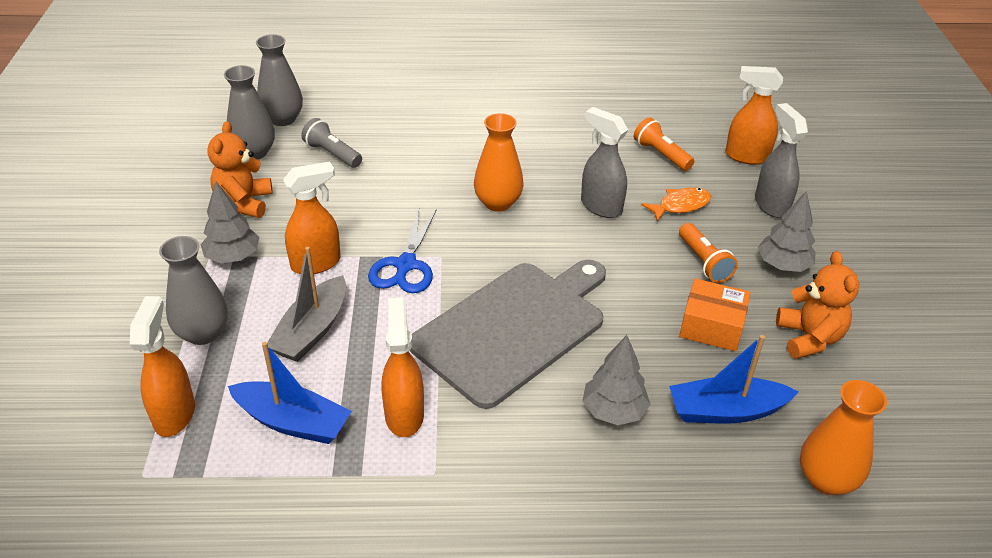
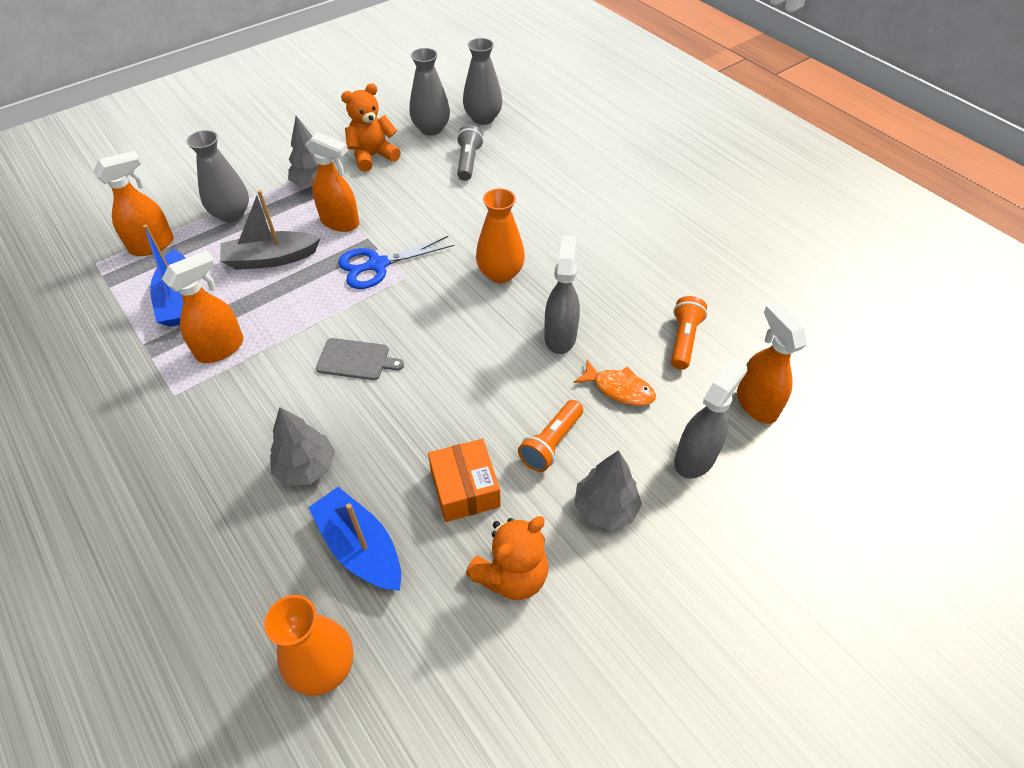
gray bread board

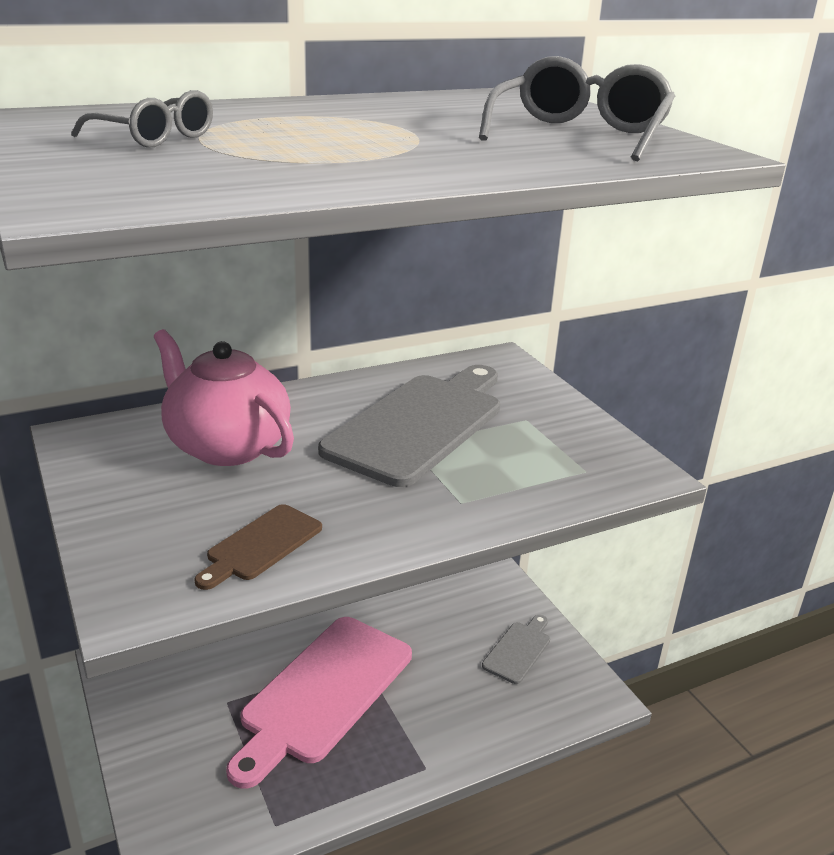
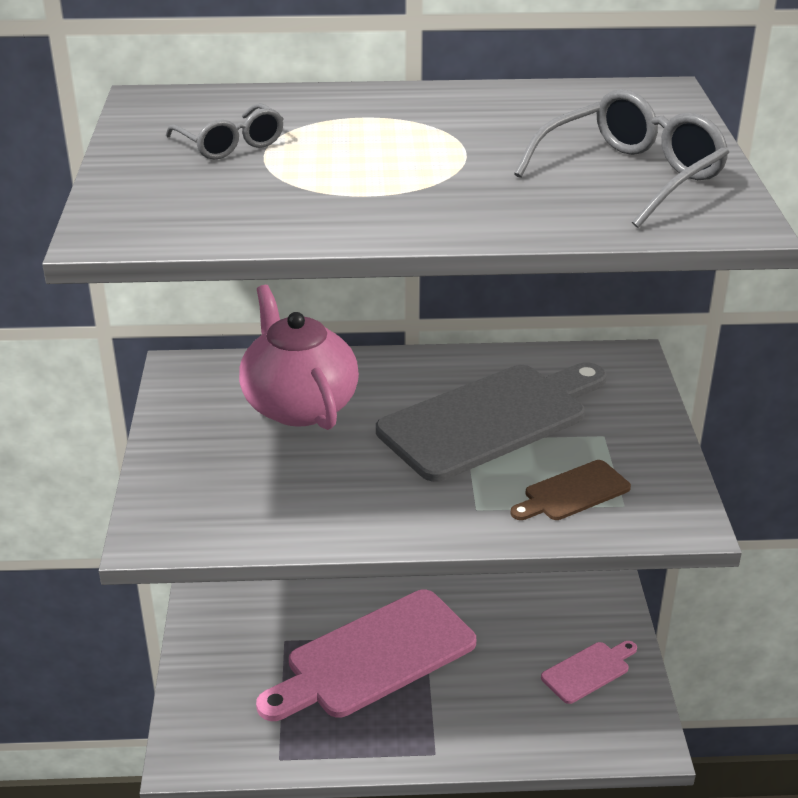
russet bread board
rose-pink bread board (2nd from left)

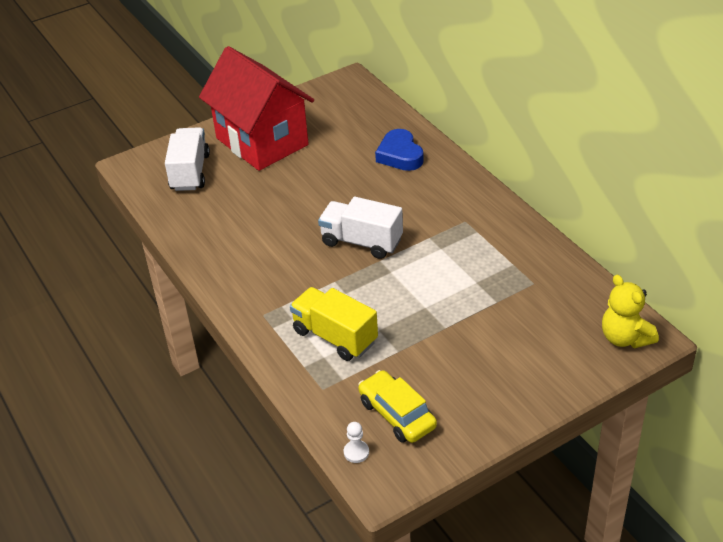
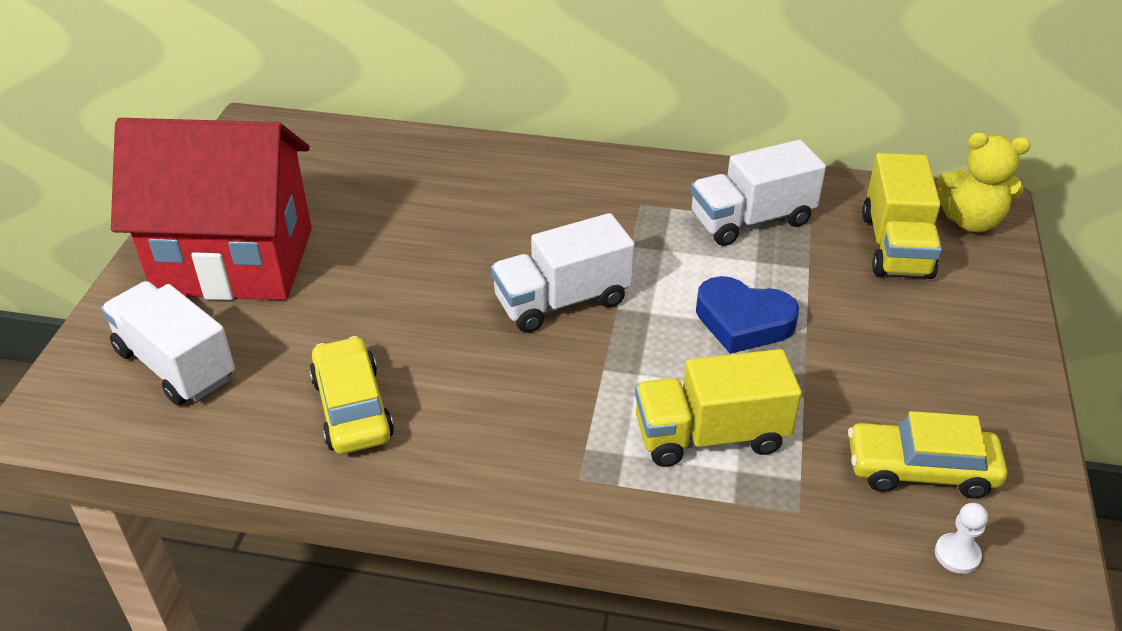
yellow toy car (1st from left)
pure white toy truck (3rd from left)
yellow toy truck (2nd from left)
cobalt heart shape

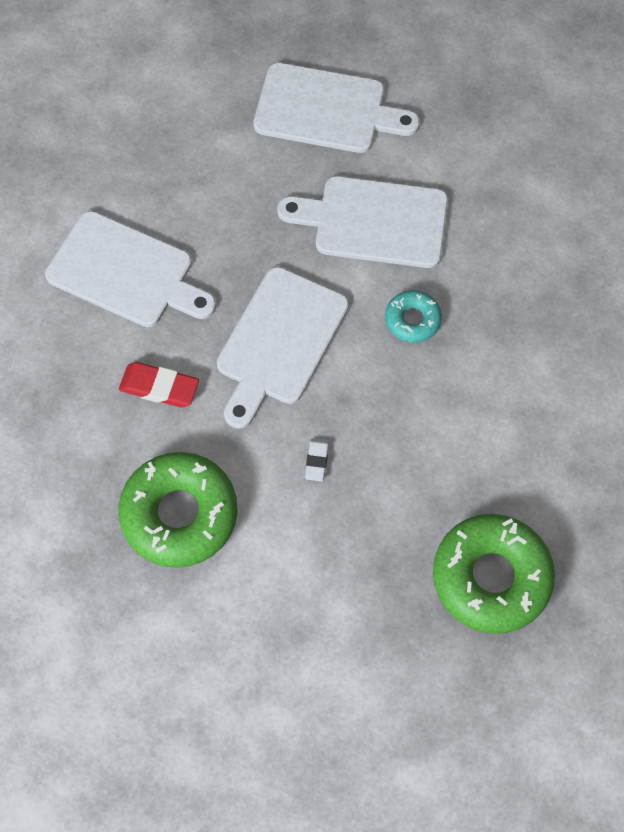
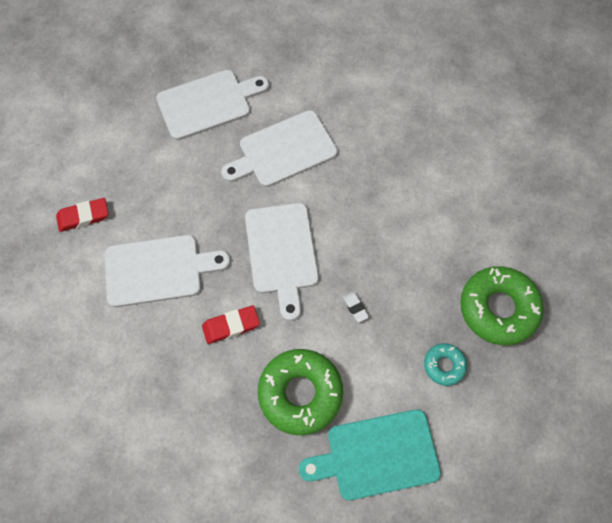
scarlet eraser (1st from left)
aqua bread board
aqua donut

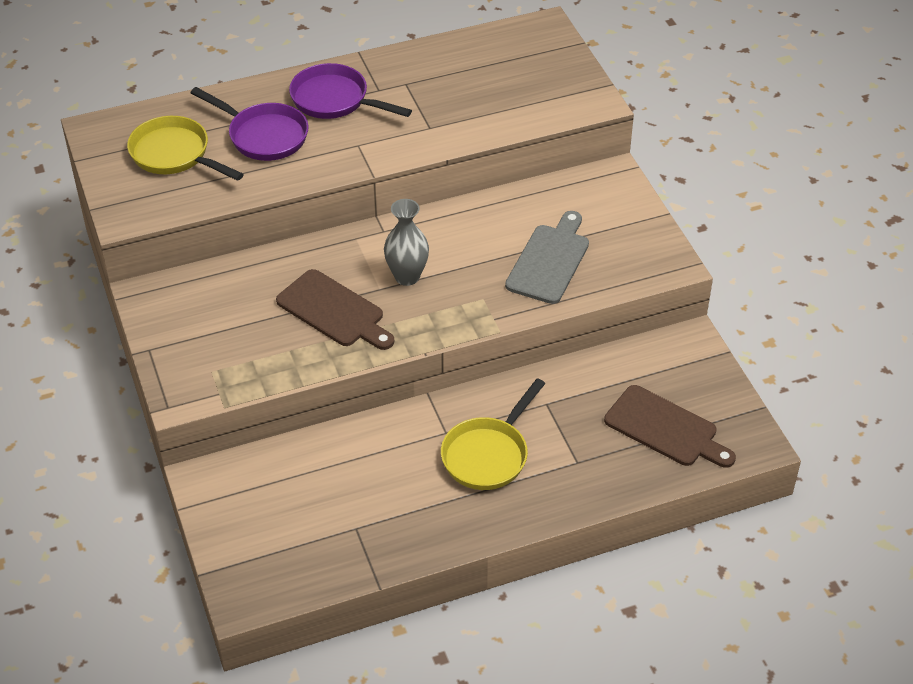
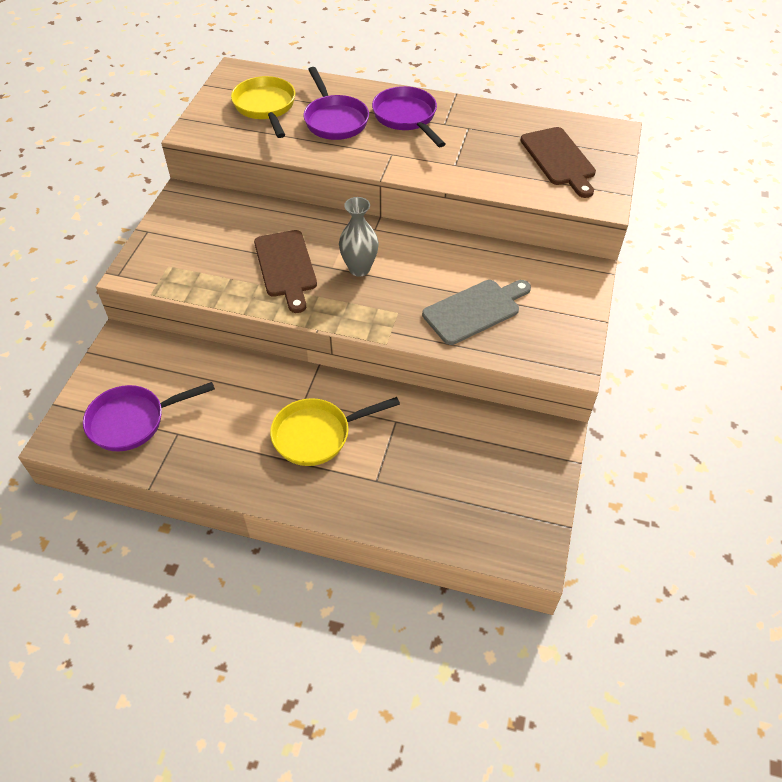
violet frying pan (1st from left)
russet bread board (2nd from left)

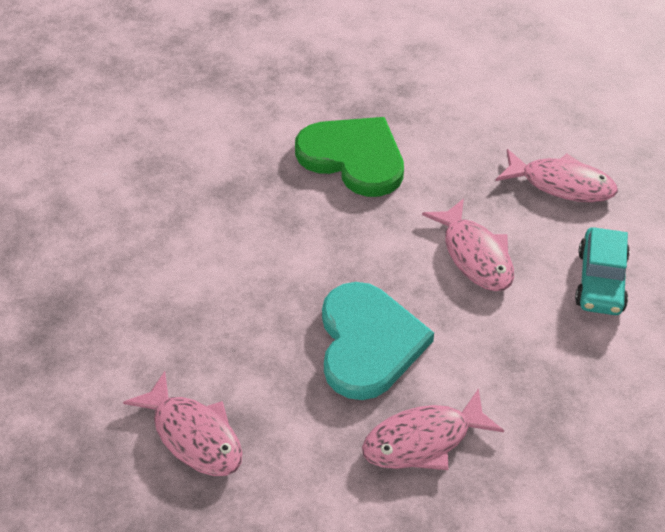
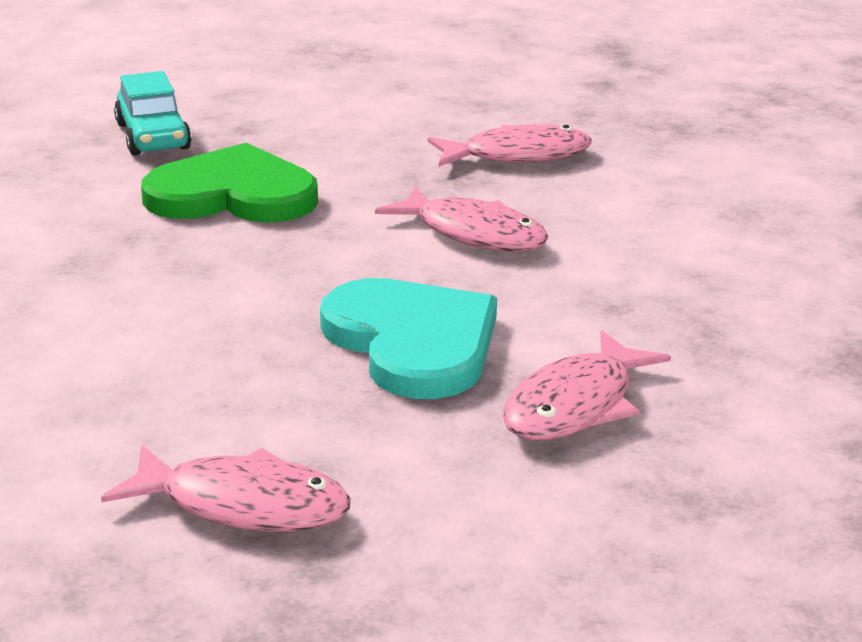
aqua toy car

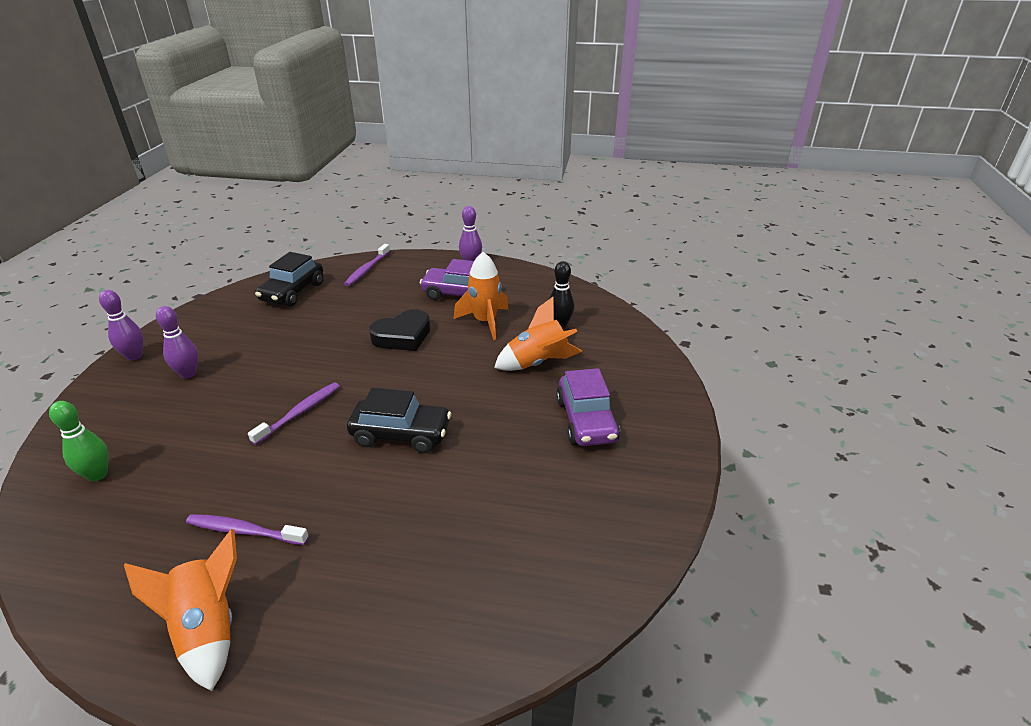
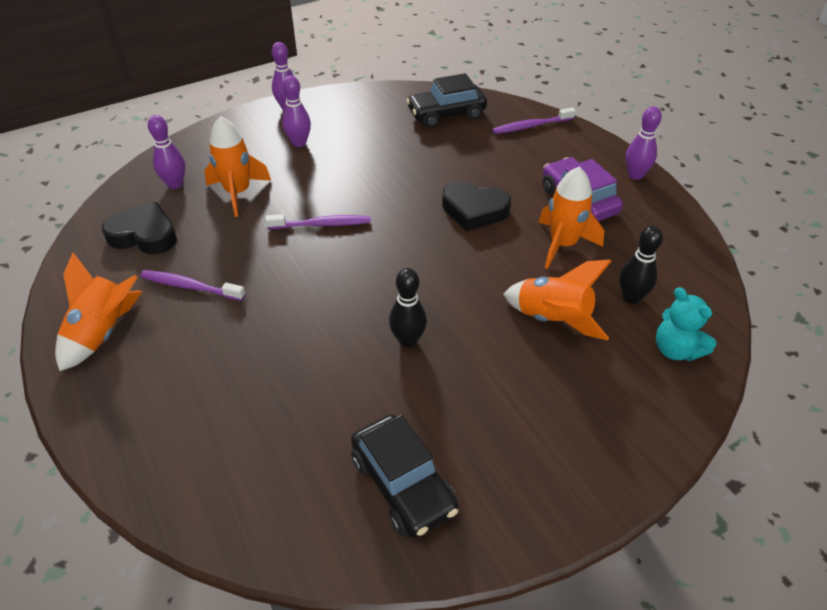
violet toy car (2nd from left in the first image)
jet-black heart shape (1st from left)
bright orange spaceship (2nd from left)
jet-black tenpin (1st from left)
aqua stuffed bear
jet-black toy car (1st from left)
violet tenpin (1st from left)
violet tooth brush (1st from left)

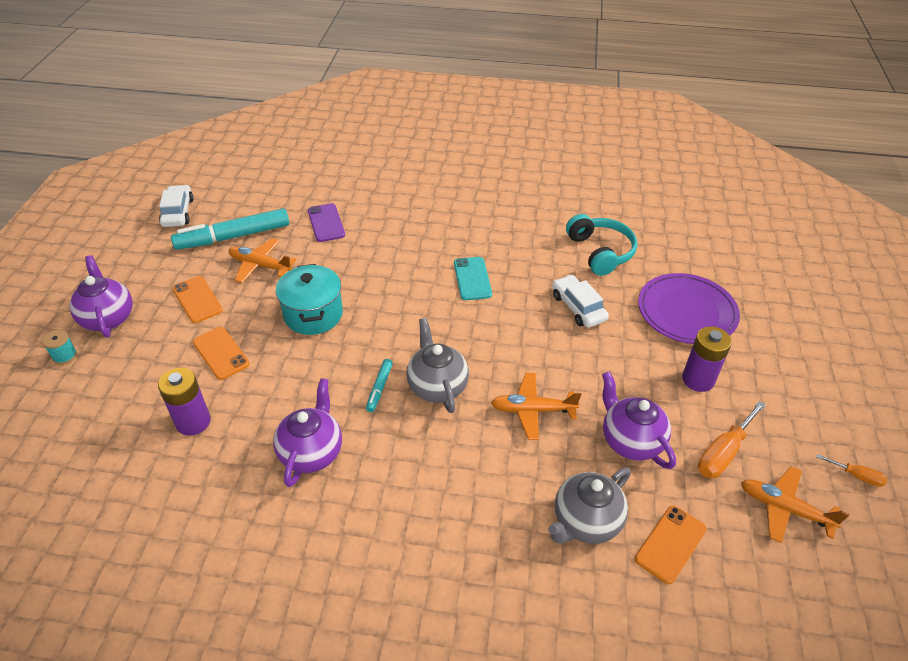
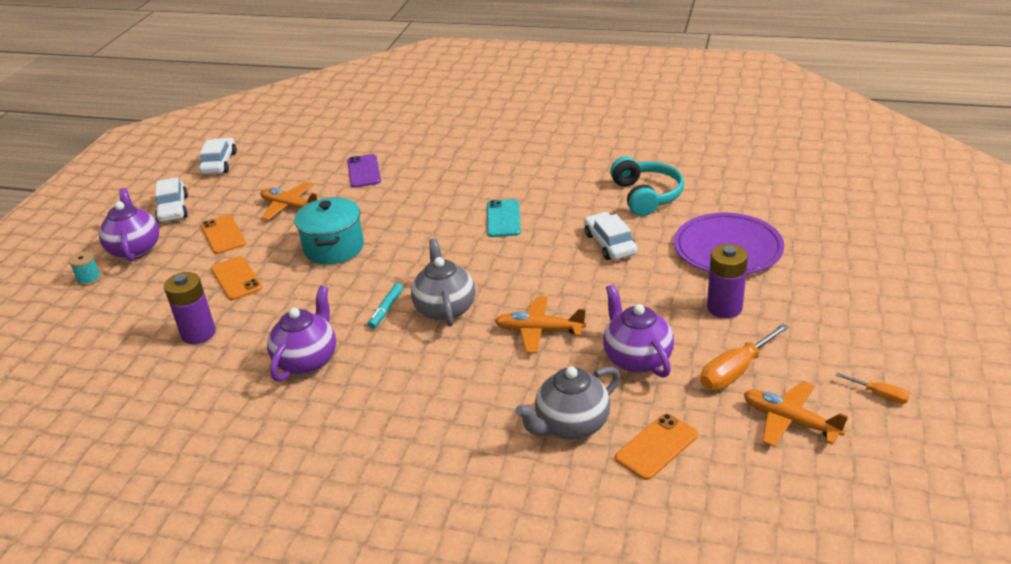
aqua marker (1st from left in the first image)
pure white toy car (1st from left)

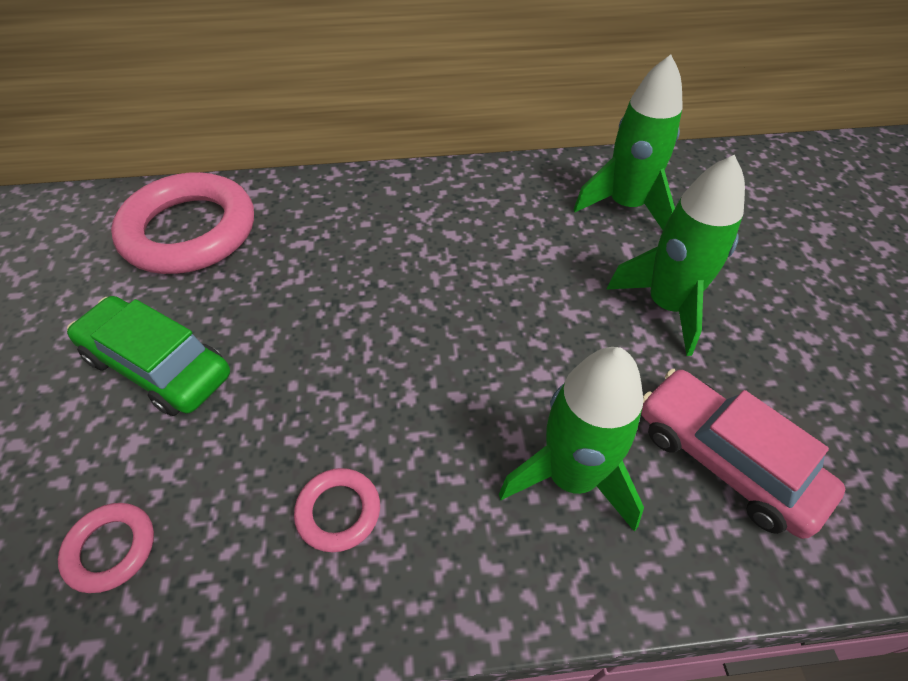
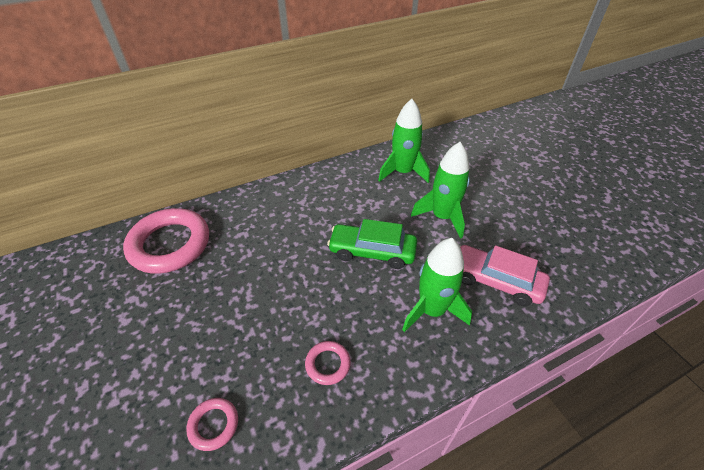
green toy car

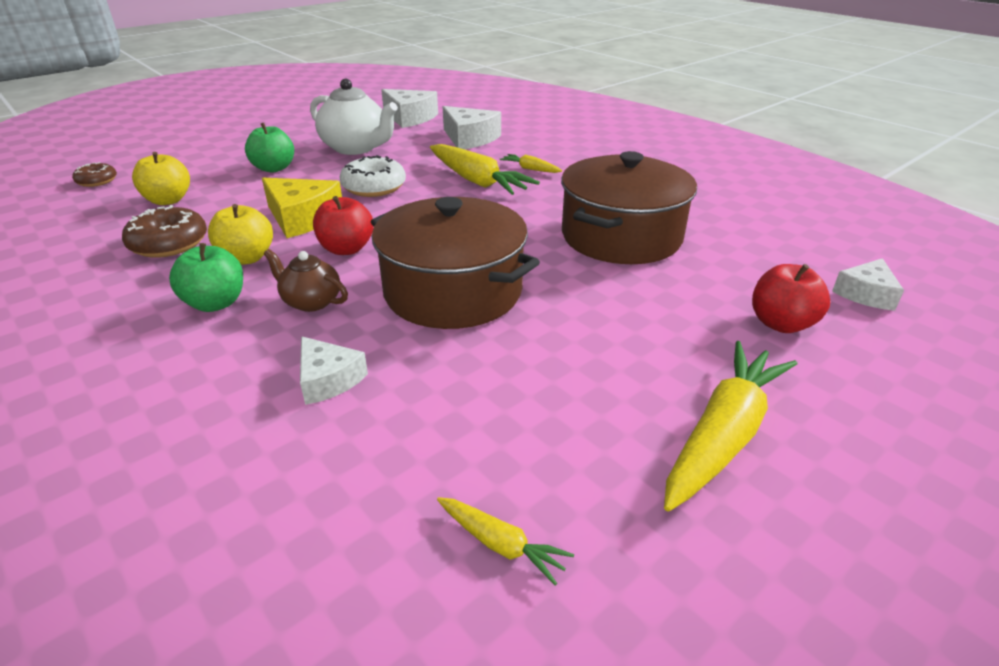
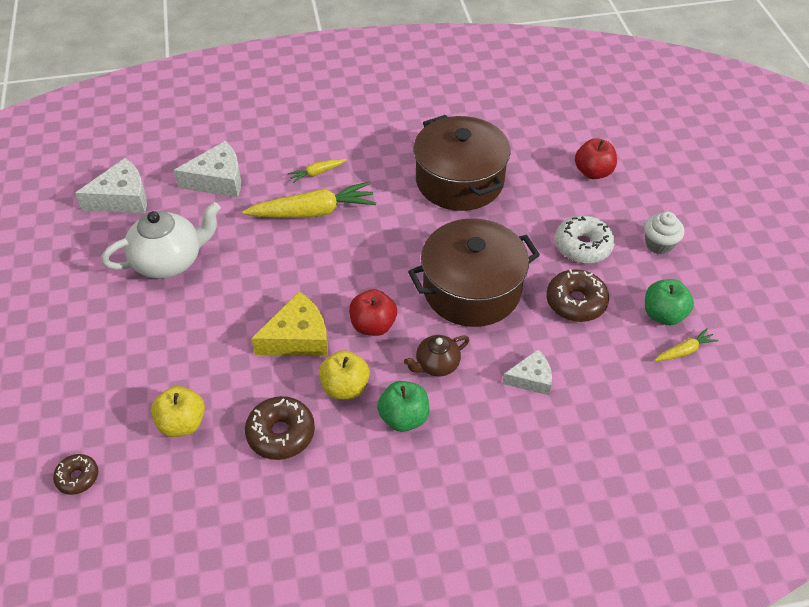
pure white piece of cheese (4th from left in the first image)
russet donut (3rd from left)
green apple (2nd from left)
pure white donut
pure white fairy cake

